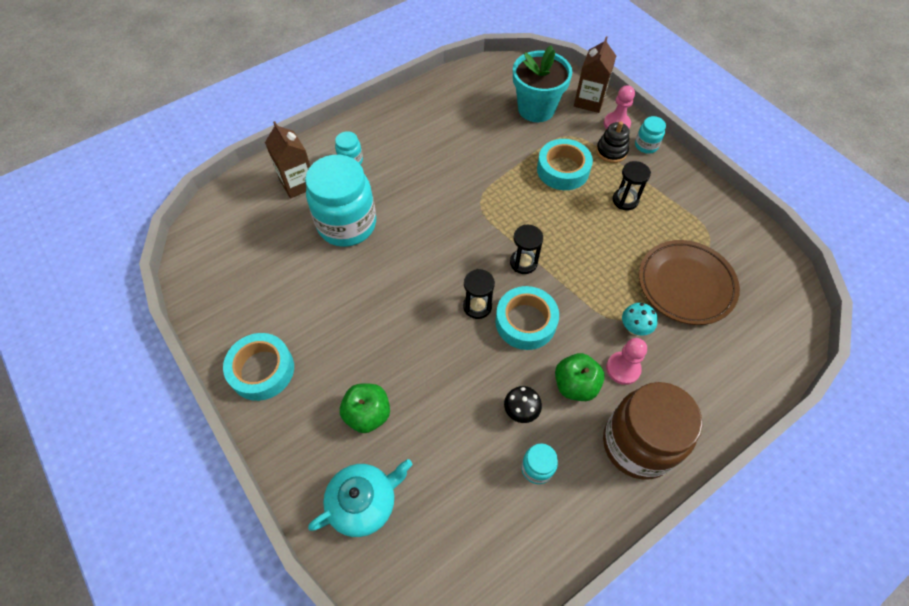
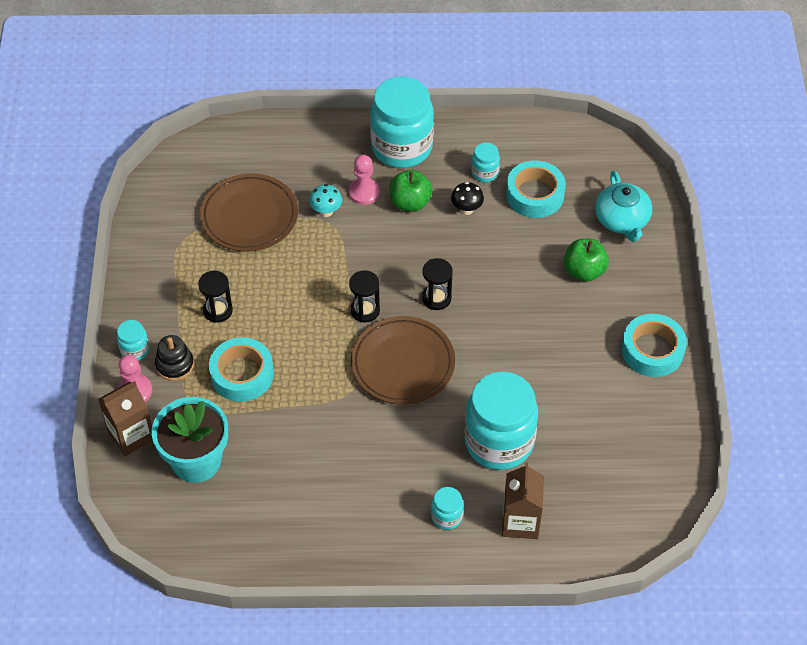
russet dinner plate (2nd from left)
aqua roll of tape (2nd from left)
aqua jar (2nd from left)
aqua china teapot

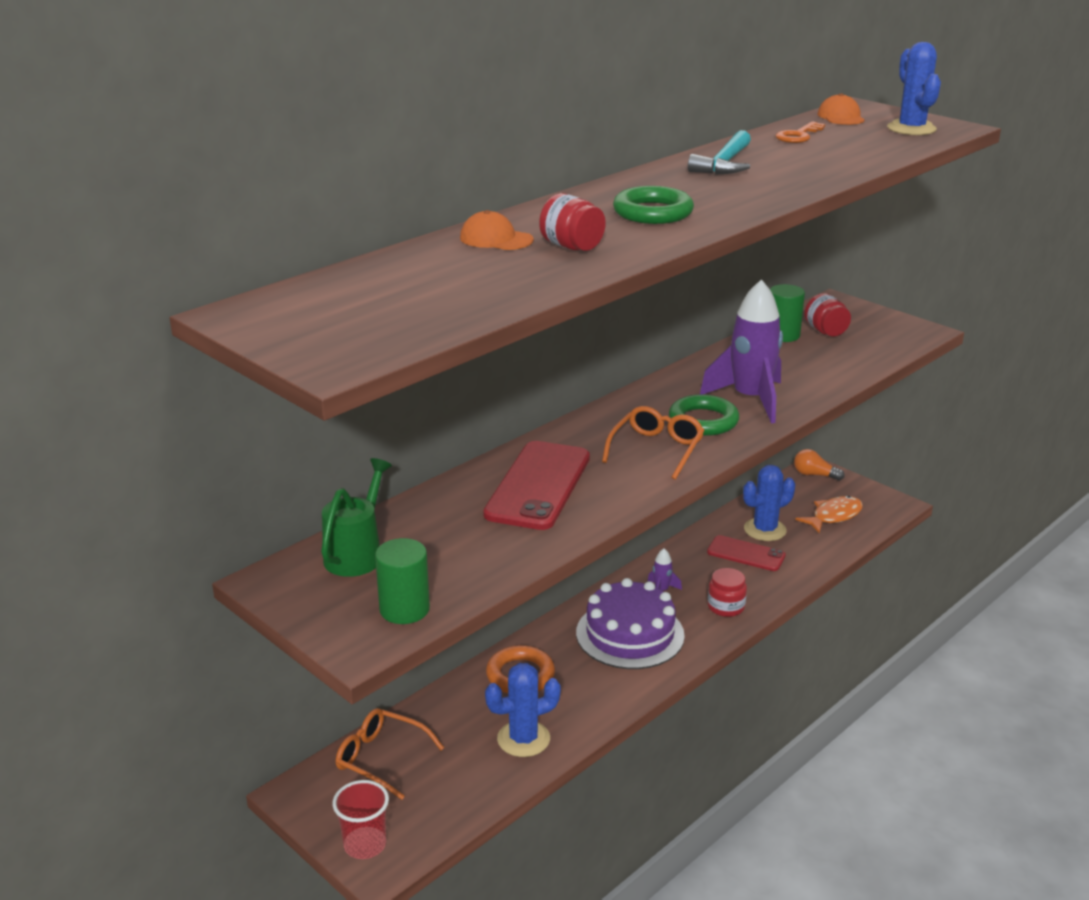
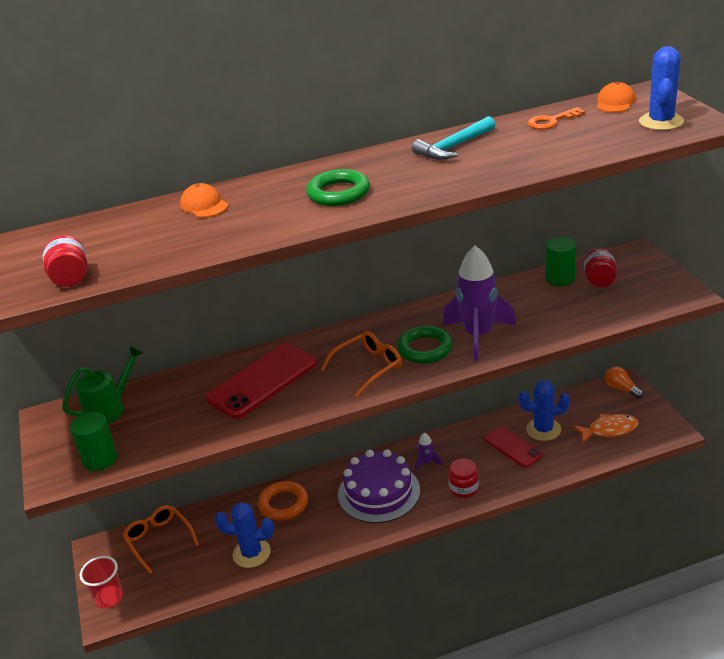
scarlet jar (1st from left)

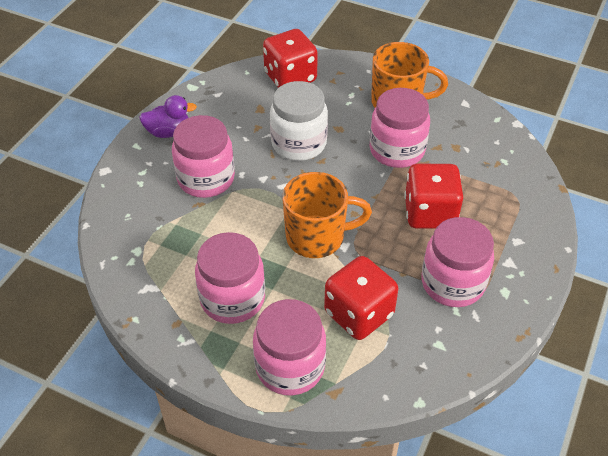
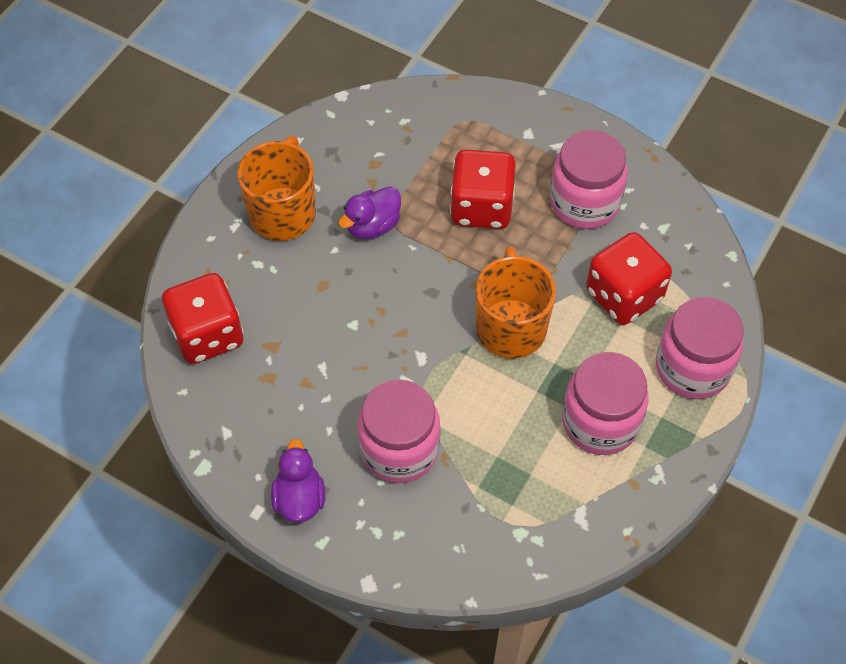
pure white jar
violet rubber duck (2nd from left)

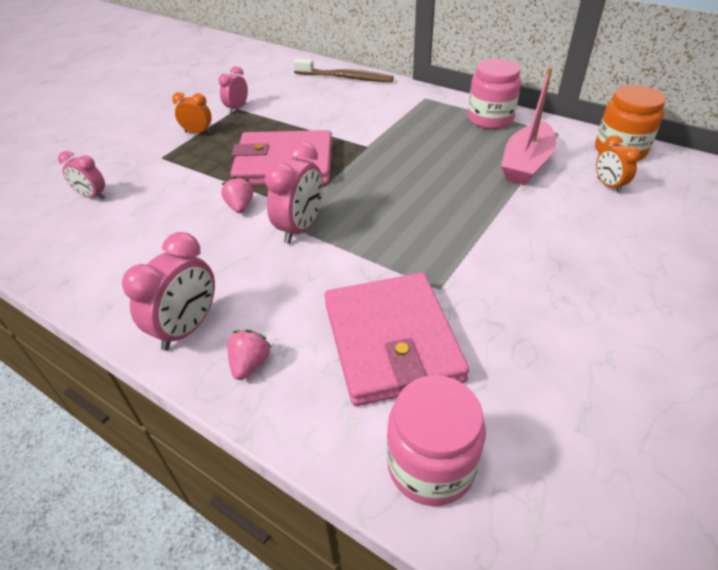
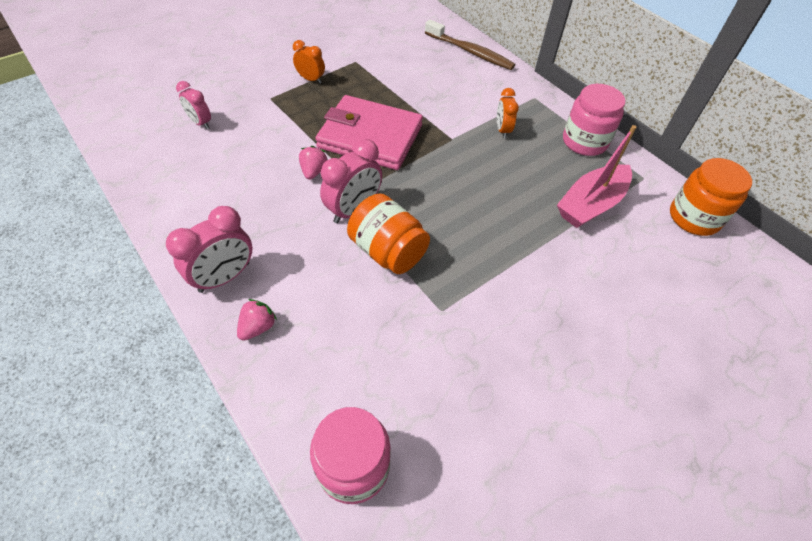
rose-pink alarm clock (3rd from left in the first image)
rose-pink card wallet (2nd from left in the first image)
bright orange jar (1st from left)
bright orange alarm clock (2nd from left)

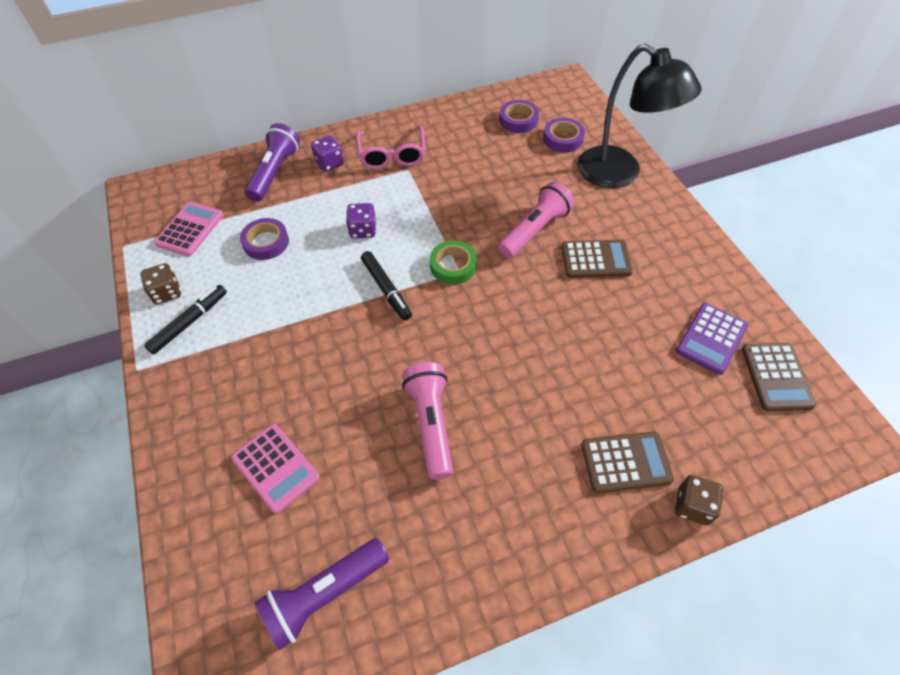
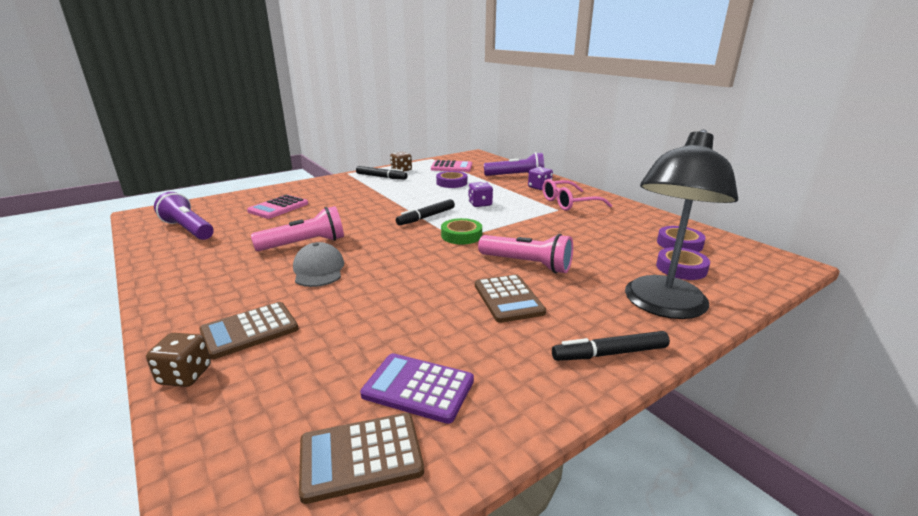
gray cap
jet-black marker (3rd from left)
russet pocket calculator (1st from left)

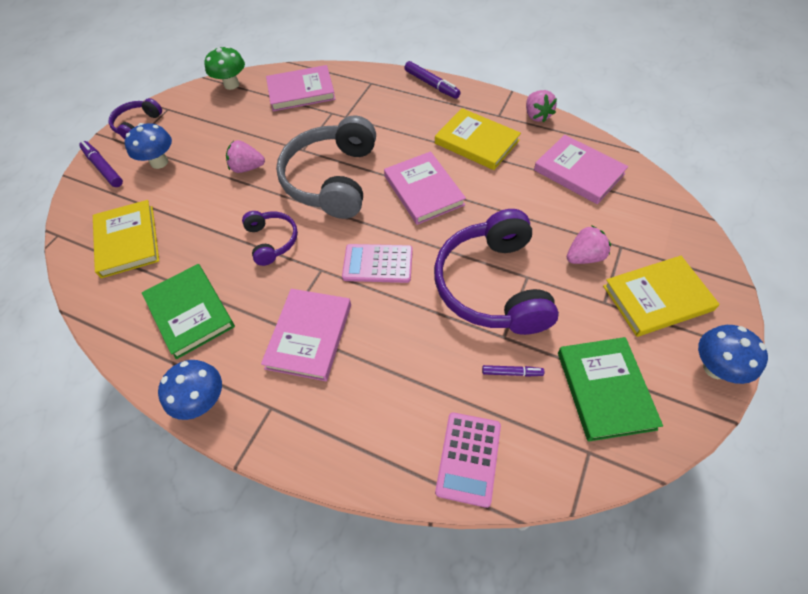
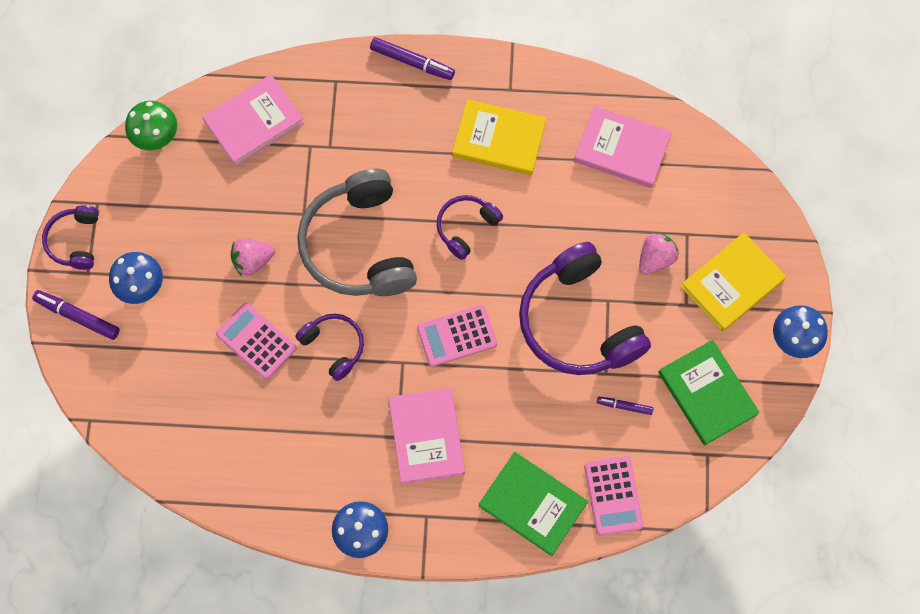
yellow hardback (1st from left in the first image)
rose-pink berry (2nd from left in the first image)
rose-pink pocket calculator (1st from left)
green hardback (1st from left)
violet headset (3rd from left)
violet marker (3rd from left)

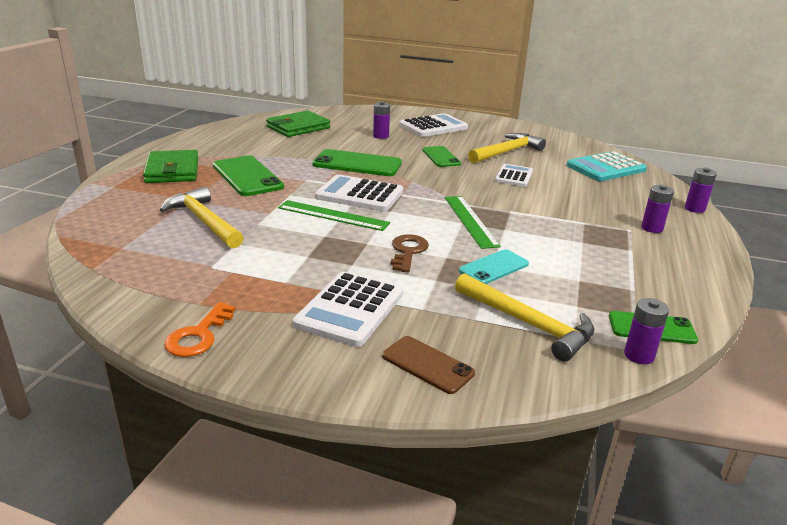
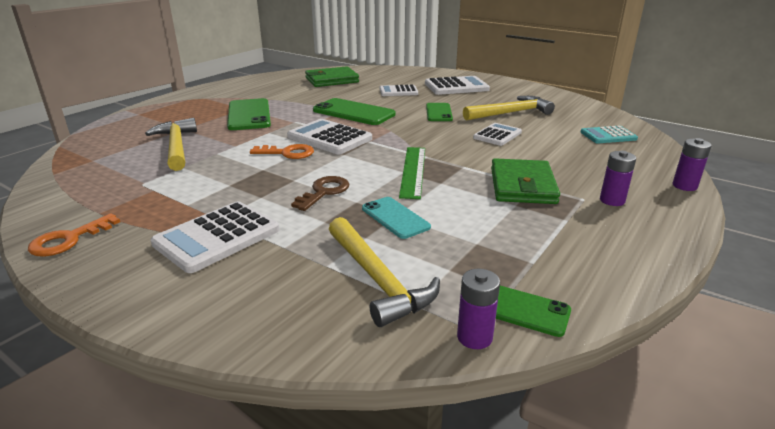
russet smartphone
green card wallet (2nd from left)
bright orange door key (2nd from left)
pure white pocket calculator (3rd from left)
aqua smartphone
aqua pocket calculator

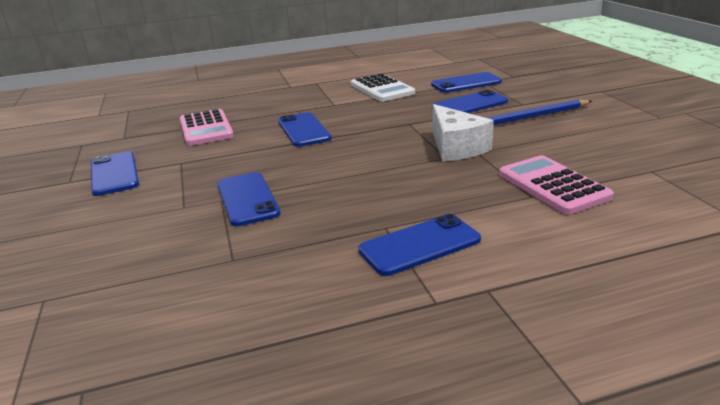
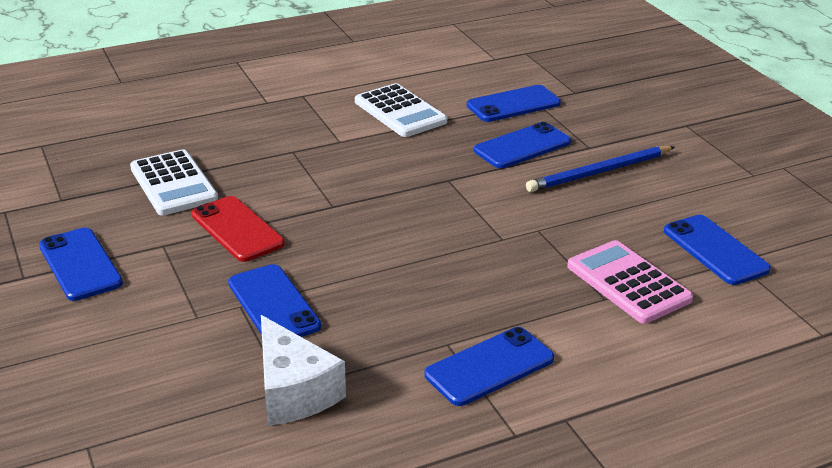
scarlet smartphone
cobalt smartphone (6th from left)
pure white piece of cheese
pure white pocket calculator (1st from left)

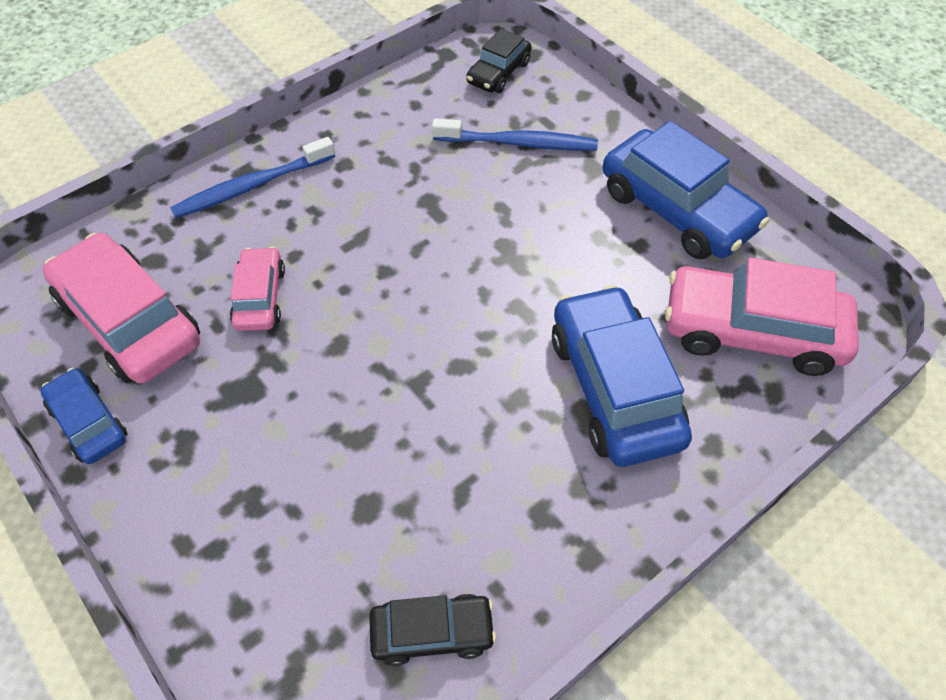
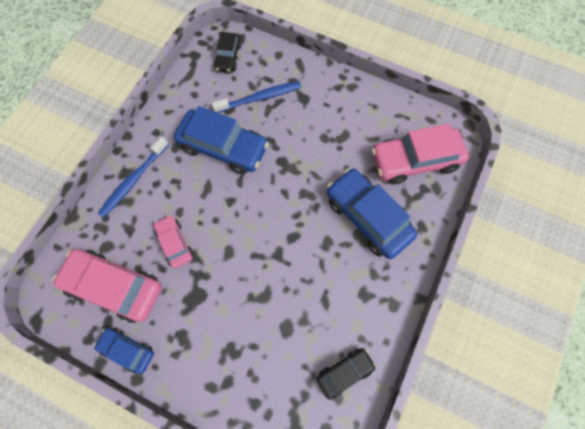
cobalt toy car (2nd from left)

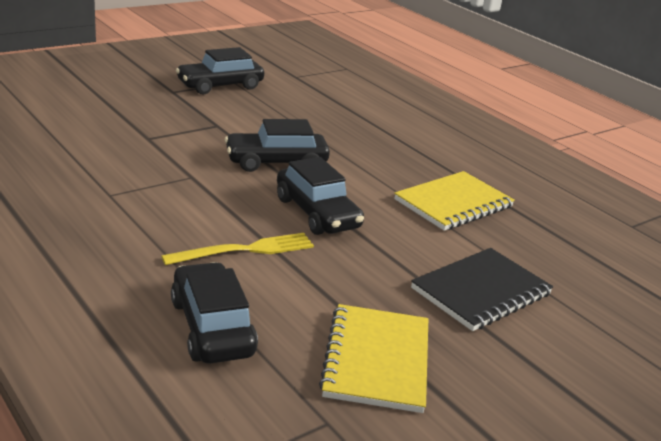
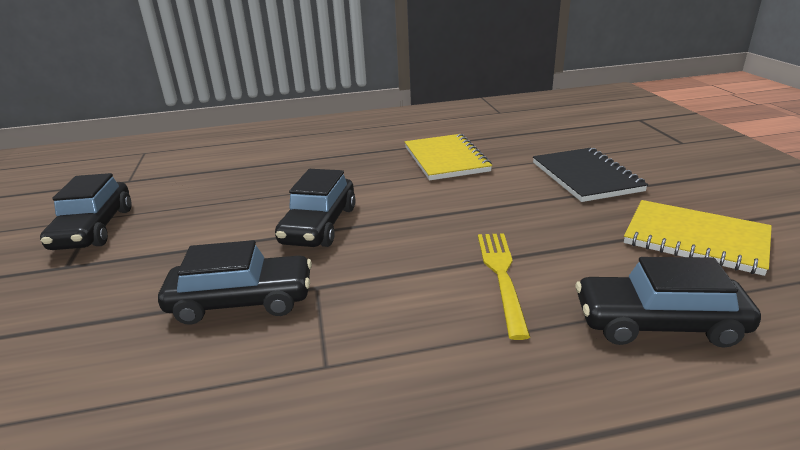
jet-black toy car (2nd from left)

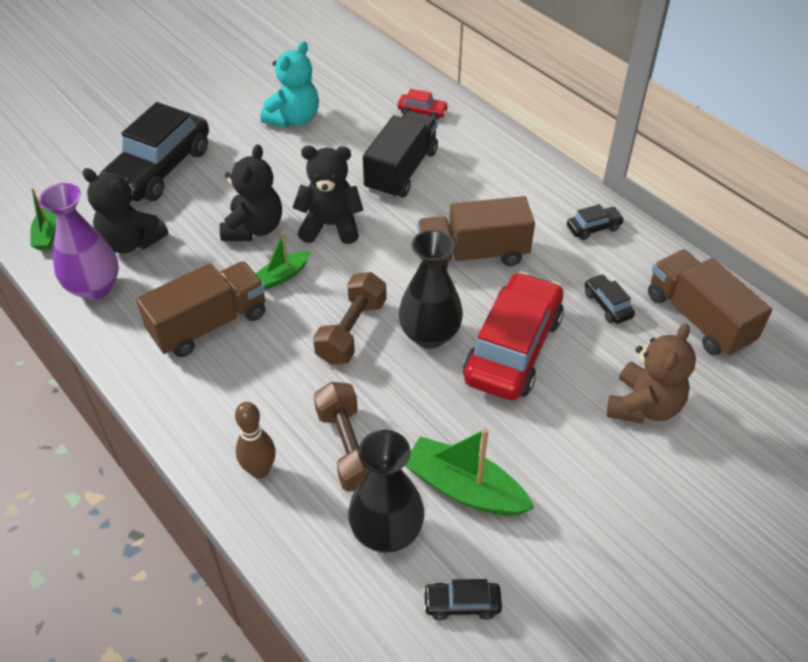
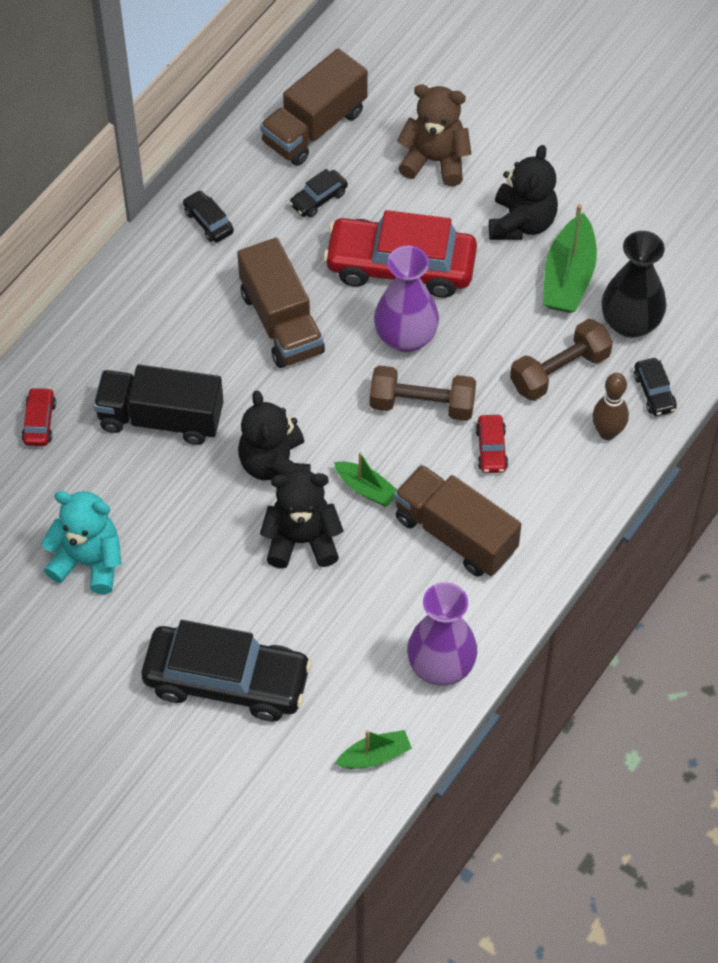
scarlet toy car (3rd from left)
jet-black stuffed bear (3rd from left)
jet-black toy car (4th from left)
violet tall vase (1st from left)

